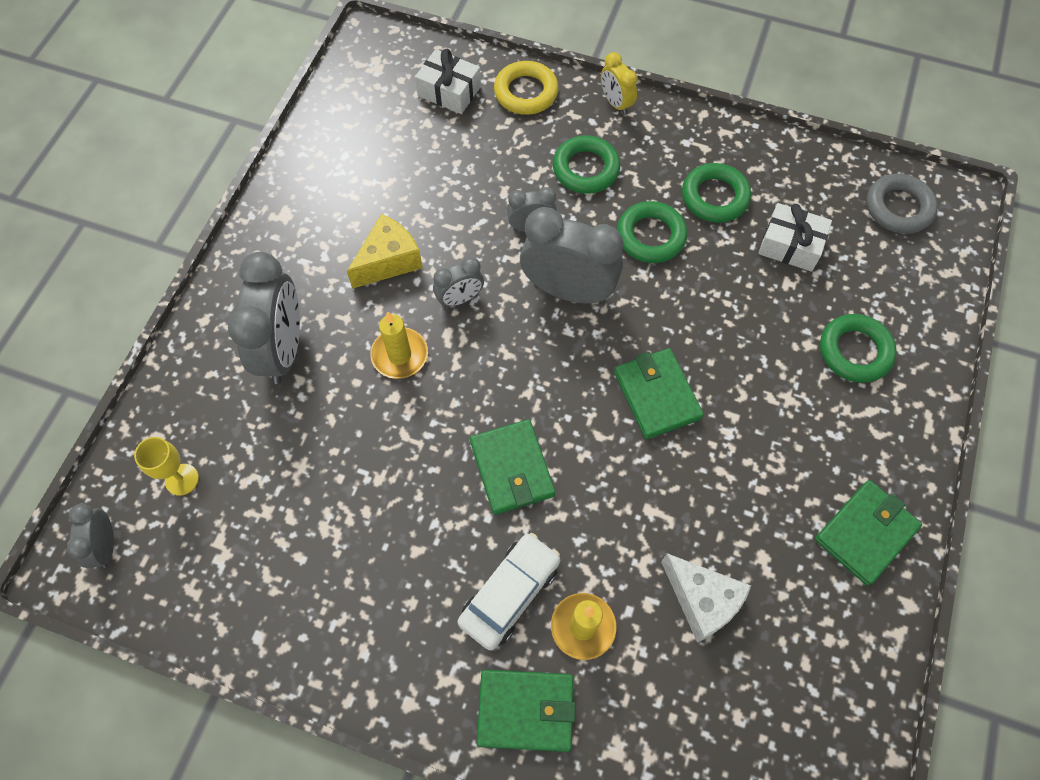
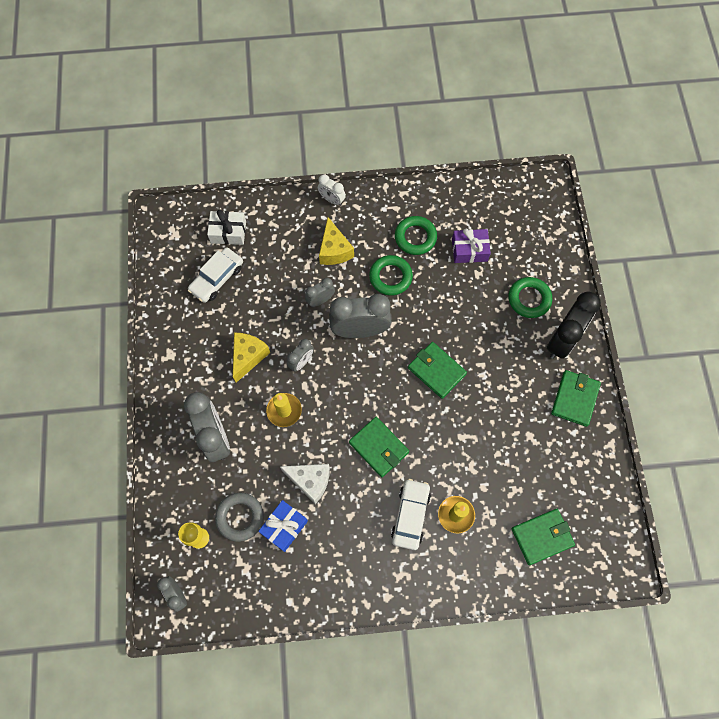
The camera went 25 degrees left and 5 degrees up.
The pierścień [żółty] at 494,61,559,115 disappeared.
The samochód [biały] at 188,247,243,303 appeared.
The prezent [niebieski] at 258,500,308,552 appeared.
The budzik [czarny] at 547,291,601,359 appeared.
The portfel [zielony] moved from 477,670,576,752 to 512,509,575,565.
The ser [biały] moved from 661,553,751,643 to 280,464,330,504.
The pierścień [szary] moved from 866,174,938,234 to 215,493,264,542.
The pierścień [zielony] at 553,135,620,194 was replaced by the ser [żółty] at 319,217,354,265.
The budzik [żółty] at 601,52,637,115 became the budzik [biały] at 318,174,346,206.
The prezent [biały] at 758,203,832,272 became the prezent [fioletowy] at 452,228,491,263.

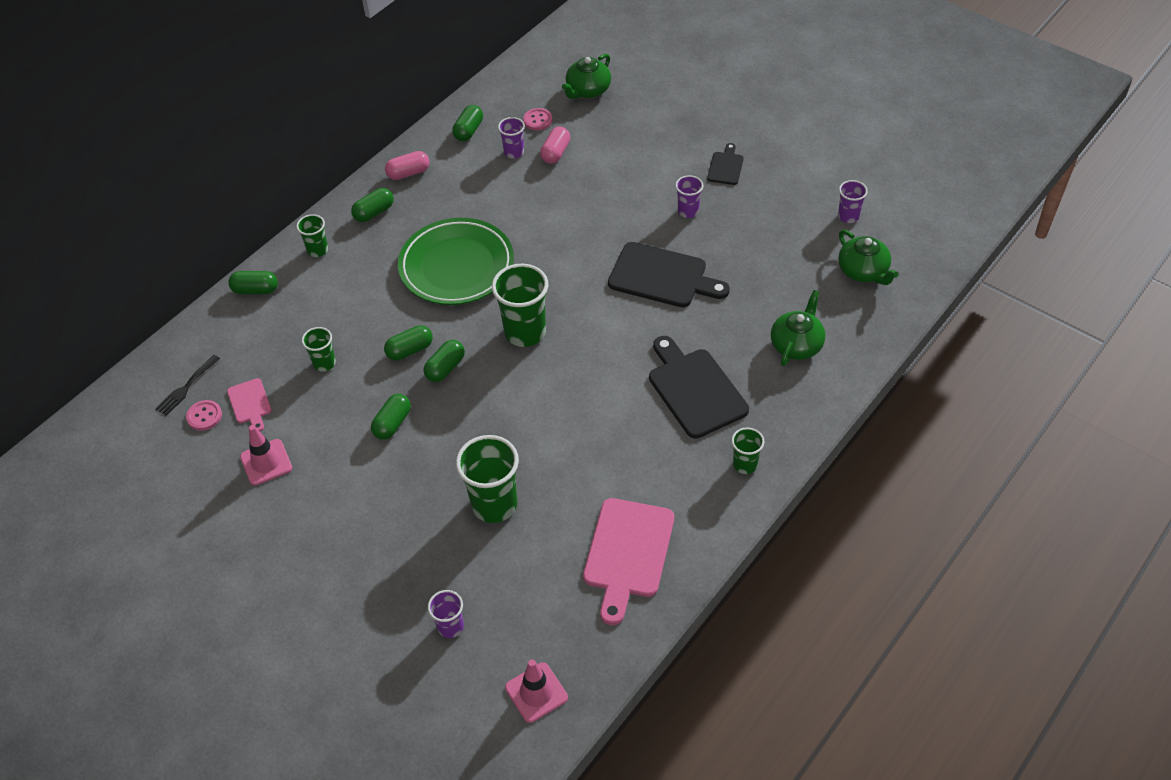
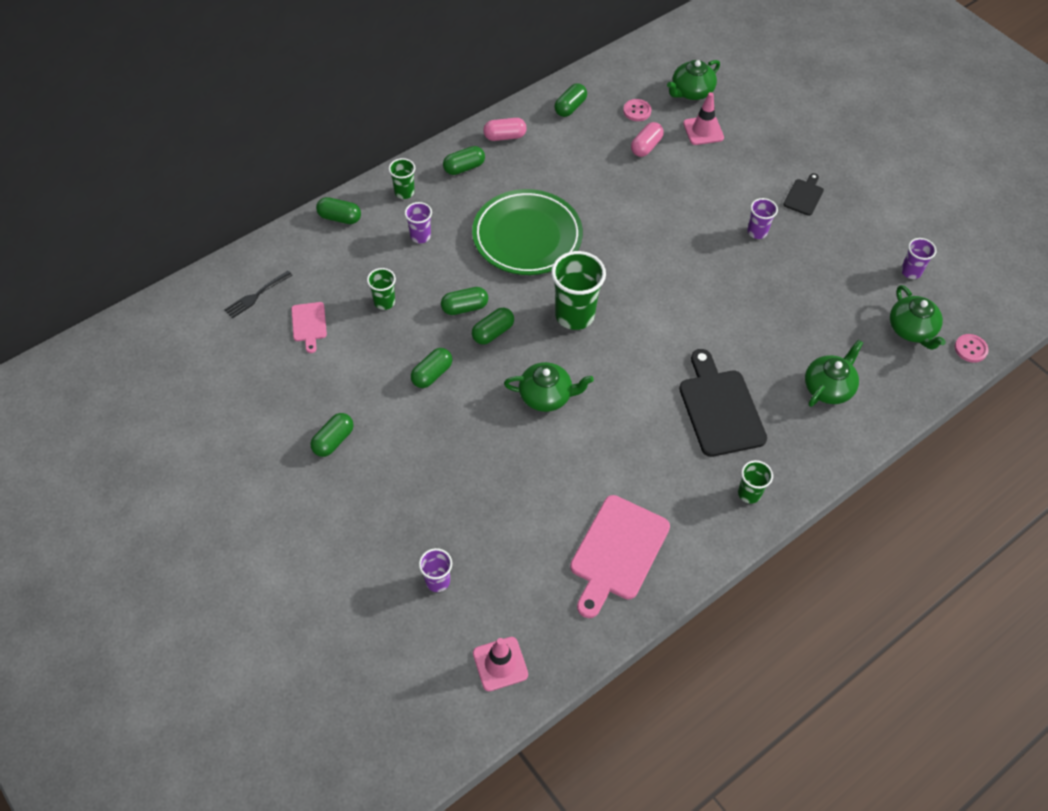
The camera went 10 degrees right and 5 degrees up.
The szklanka [zielony] at 456,435,519,523 disappeared.
The deska do krojenia [czarny] at 608,242,730,307 disappeared.
The kapsułka [zielony] at 310,413,354,457 appeared.
The imbryk [zielony] at 504,362,594,412 appeared.
The guzik [różowy] moved from 186,400,222,431 to 955,334,989,363.
The pachołek [różowy] moved from 240,425,292,486 to 683,92,724,145.
The szklanka [fioletowy] moved from 498,117,525,159 to 405,202,432,243.

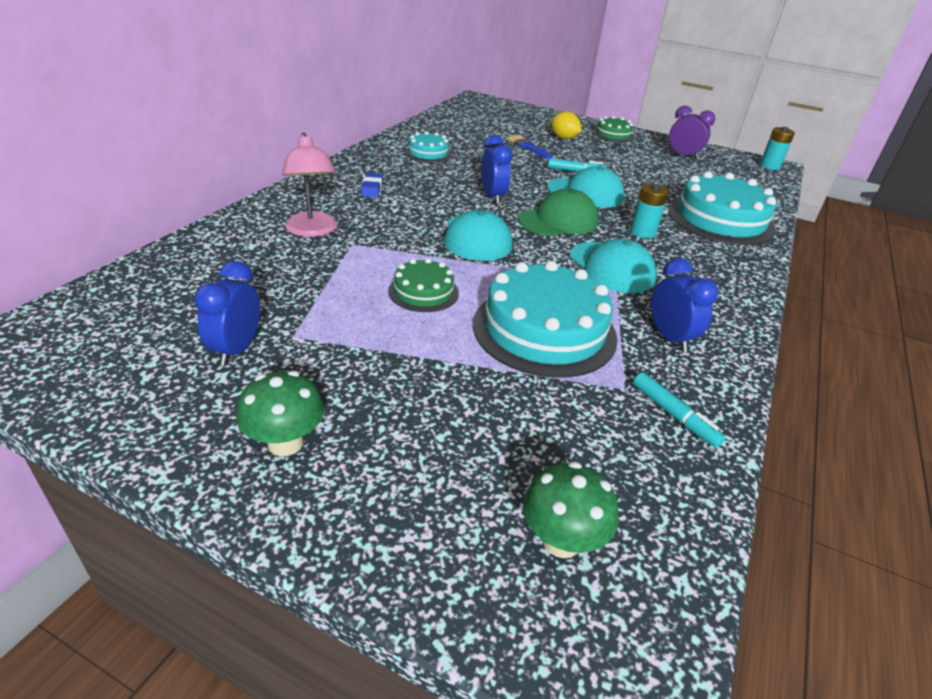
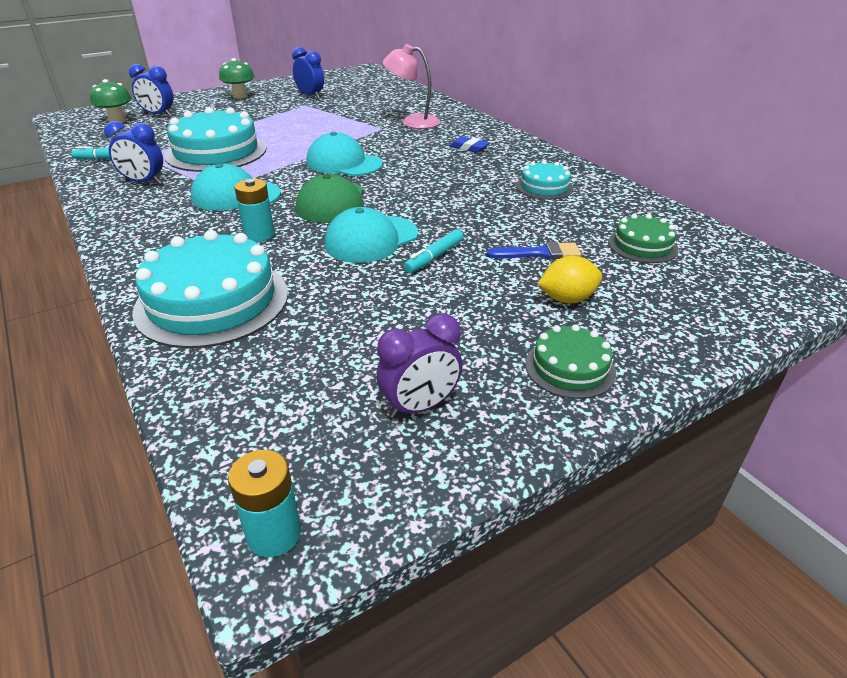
The camera went 125 degrees right and 0 degrees up.
The tort [zielony] moved from 388,258,459,312 to 608,214,679,263.
The budzik [niebieski] moved from 481,135,512,204 to 129,64,173,117.

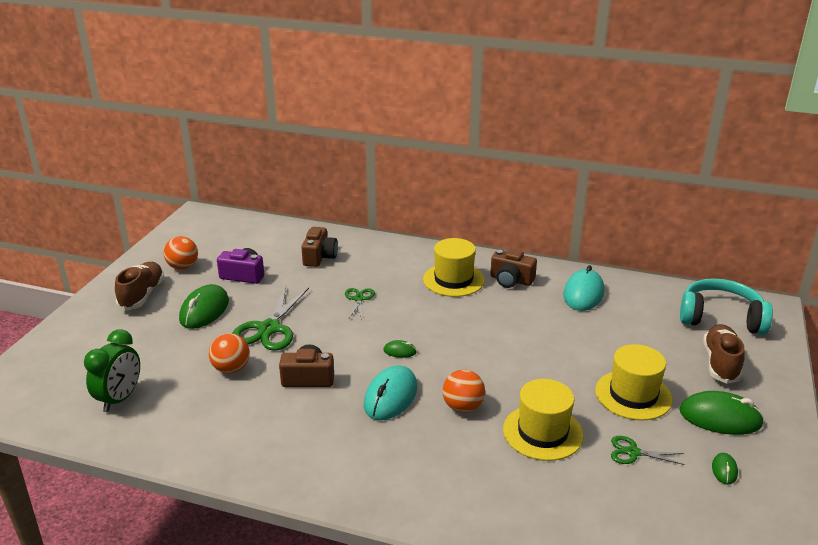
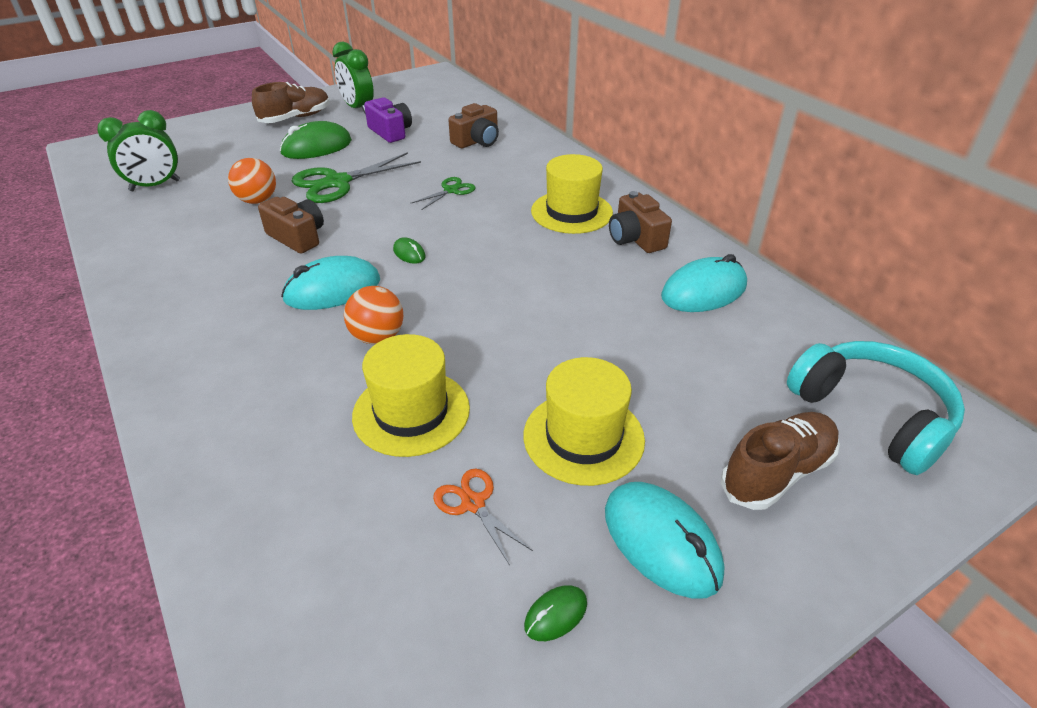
The camera went 40 degrees right and 10 degrees up.
The piłka [pomarańczowy] at 164,236,198,270 was replaced by the budzik [zielony] at 332,42,374,114.
The nożyczki [zielony] at 611,436,685,465 became the nożyczki [pomarańczowy] at 433,469,533,565.
The myszka [zielony] at 679,391,764,435 became the myszka [turkusowy] at 605,482,724,599.

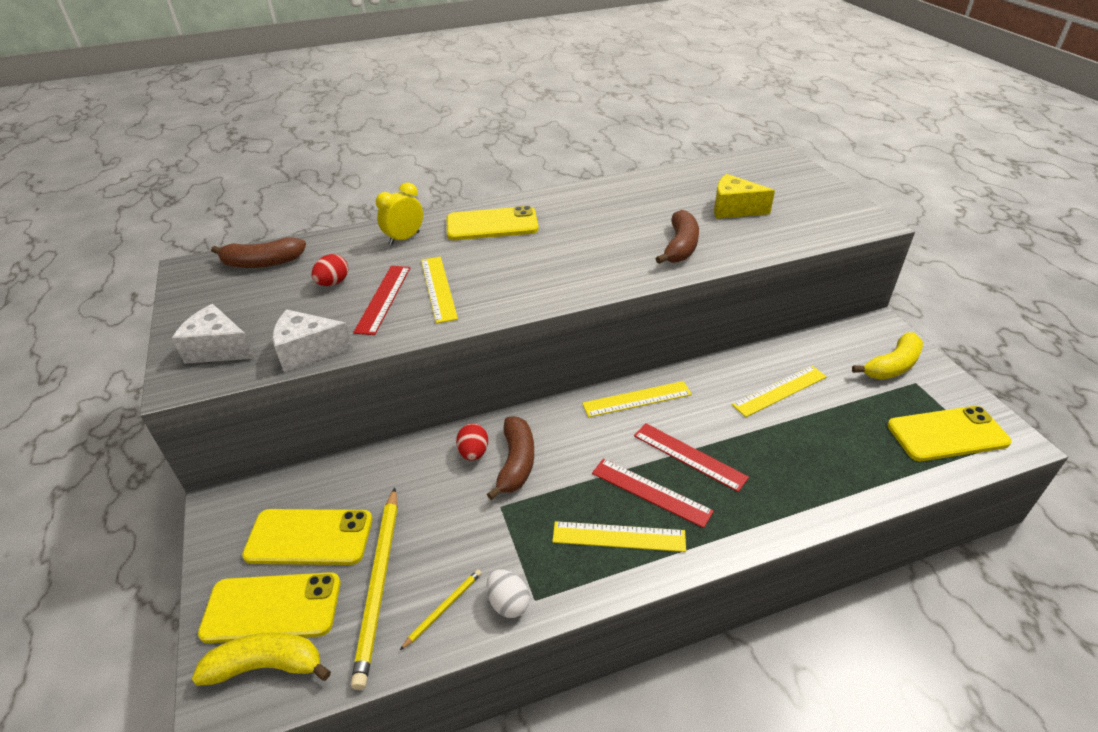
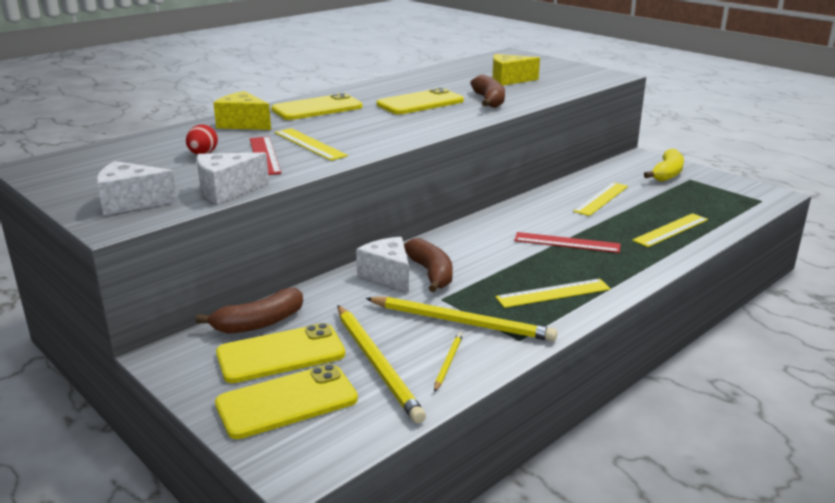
The camera went 25 degrees left and 15 degrees down.
The banan [żółty] at 192,632,331,686 disappeared.
The jajko [biały] at 486,569,530,618 disappeared.
The linijka [czerwony] at 592,459,714,528 disappeared.
The ołówek [żółty] at 366,297,557,341 appeared.
The banan [brązowy] moved from 211,237,306,268 to 196,288,303,334.
The linijka [żółty] moved from 582,381,692,417 to 632,213,708,247.
The telefon [żółty] moved from 887,406,1012,461 to 377,87,464,114.
The budzik [żółty] at 376,182,423,245 was replaced by the ser [żółty] at 213,91,271,130.
The jajko [czerwony] at 456,423,488,461 was replaced by the ser [biały] at 356,237,409,292.

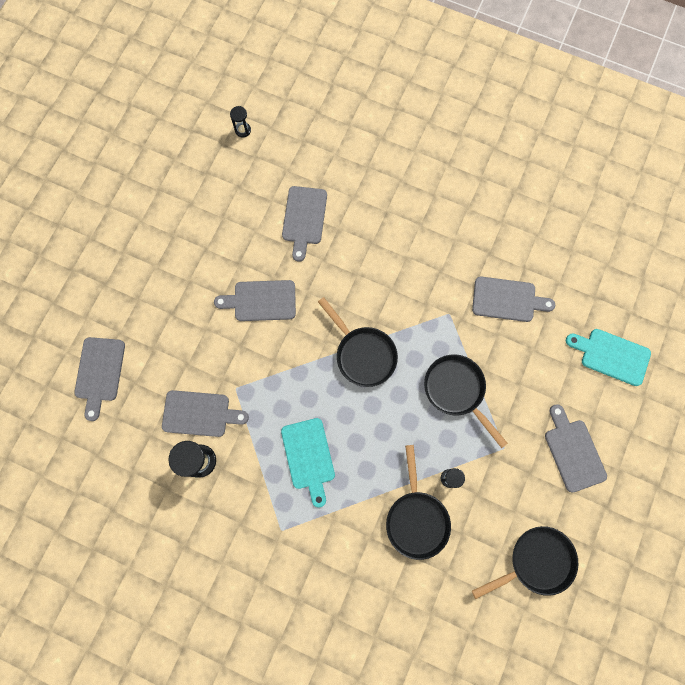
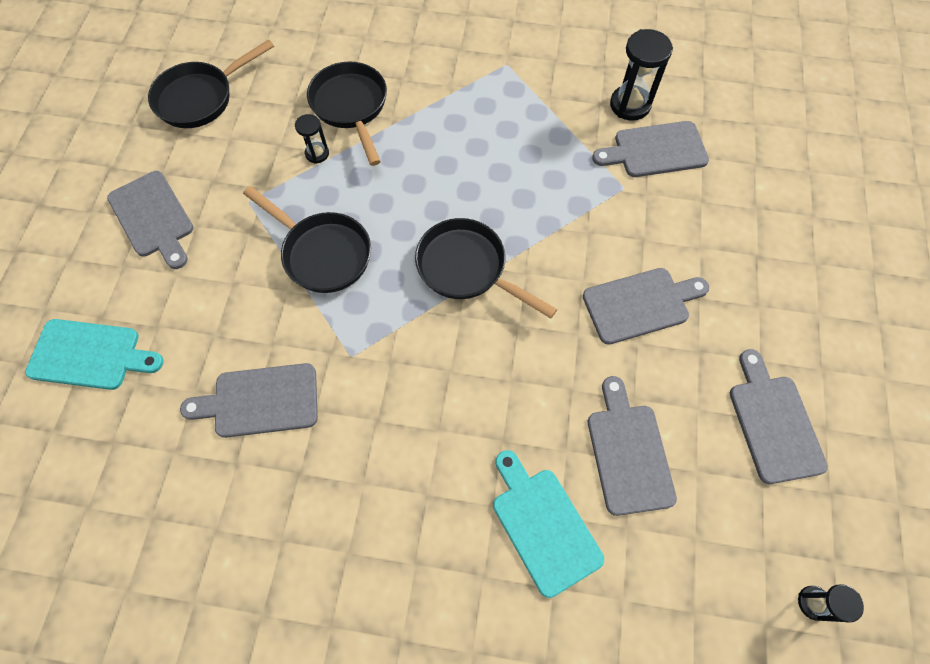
The camera went 165 degrees right and 10 degrees down.
The deska do krojenia [szary] moved from 74,337,125,421 to 730,349,828,484.
The deska do krojenia [turkusowy] moved from 281,418,335,508 to 493,450,604,598.

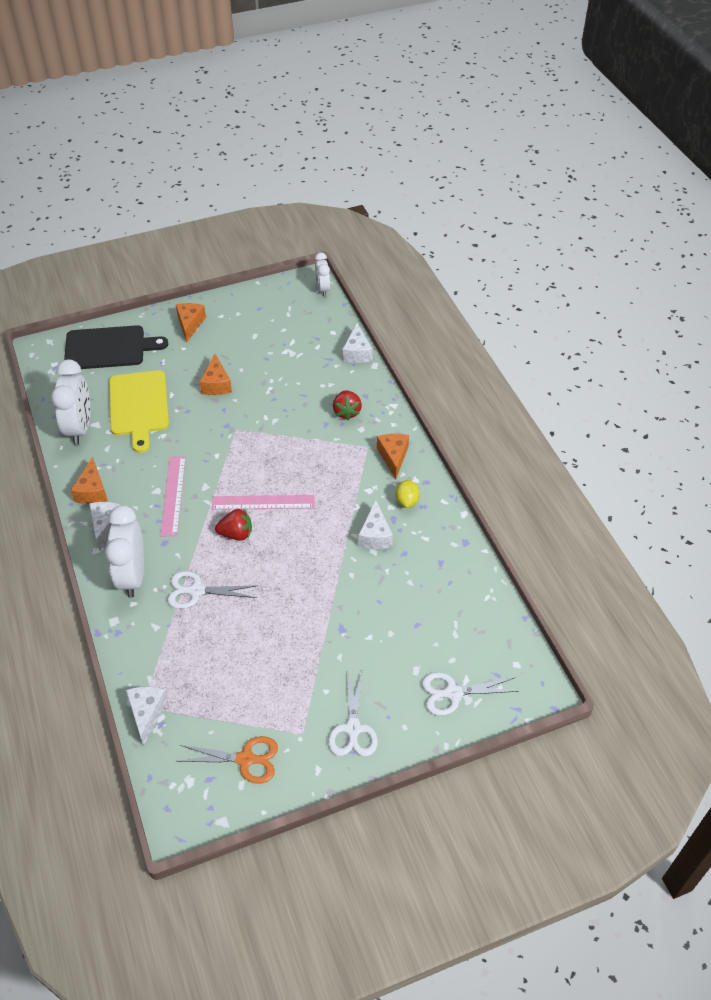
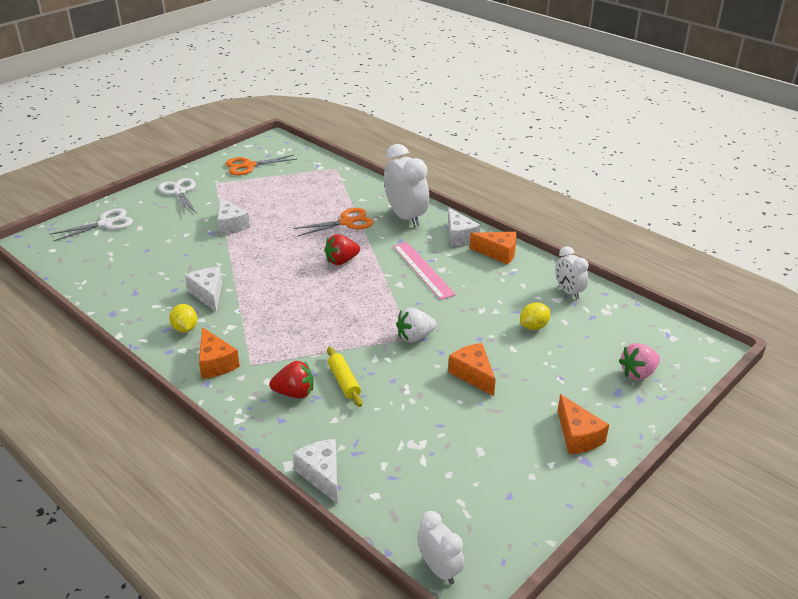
The camera went 155 degrees right and 15 degrees down.
The linijka [różowy] at 212,495,314,510 disappeared.
The wałek do ciasta [żółty] at 327,347,362,407 appeared.
The truskawka [biały] at 396,308,437,343 appeared.
The ser [biały] moved from 126,686,168,746 to 217,198,250,235.
The deska do krojenia [czarny] at 64,325,168,369 was replaced by the truskawka [różowy] at 619,343,660,380.
The deska do krojenia [żółty] at 109,370,169,453 was replaced by the cytryna [żółty] at 520,302,550,330.
The nożyczki [biały] at 167,571,258,609 became the nożyczki [pomarańczowy] at 294,208,373,236.
The ser [pomarańczowy] at 71,457,108,504 turned 135 degrees clockwise.
The truskawka [czerwony] at 333,390,362,420 turned 120 degrees clockwise.
The budzik [biały] at 51,360,90,445 changed to 0.57 times the size.

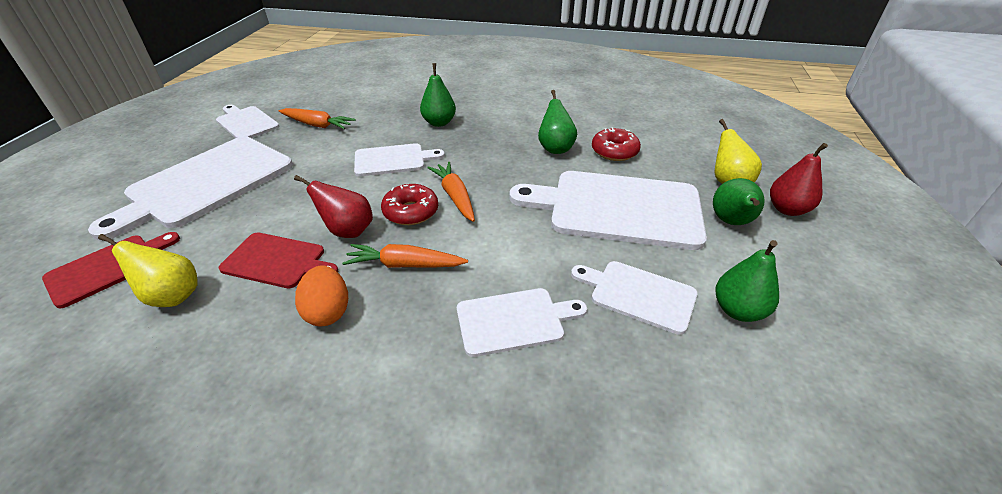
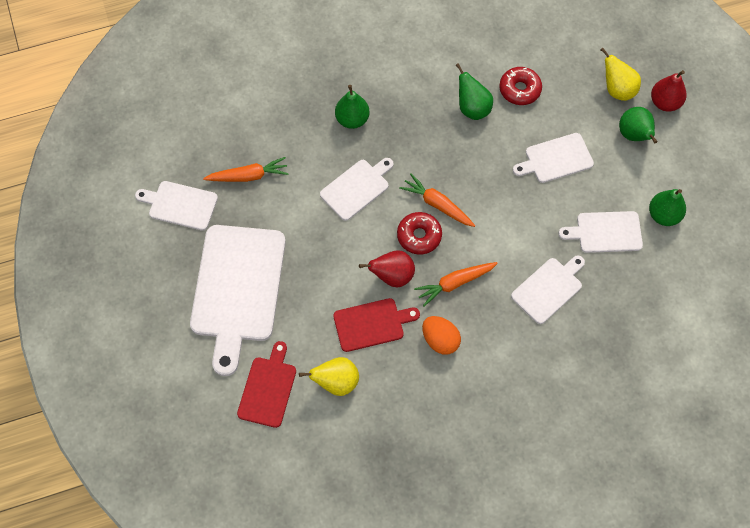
The camera went 30 degrees left and 25 degrees up.
The deska do krojenia [biały] at 510,171,707,250 changed to 0.53 times the size.

